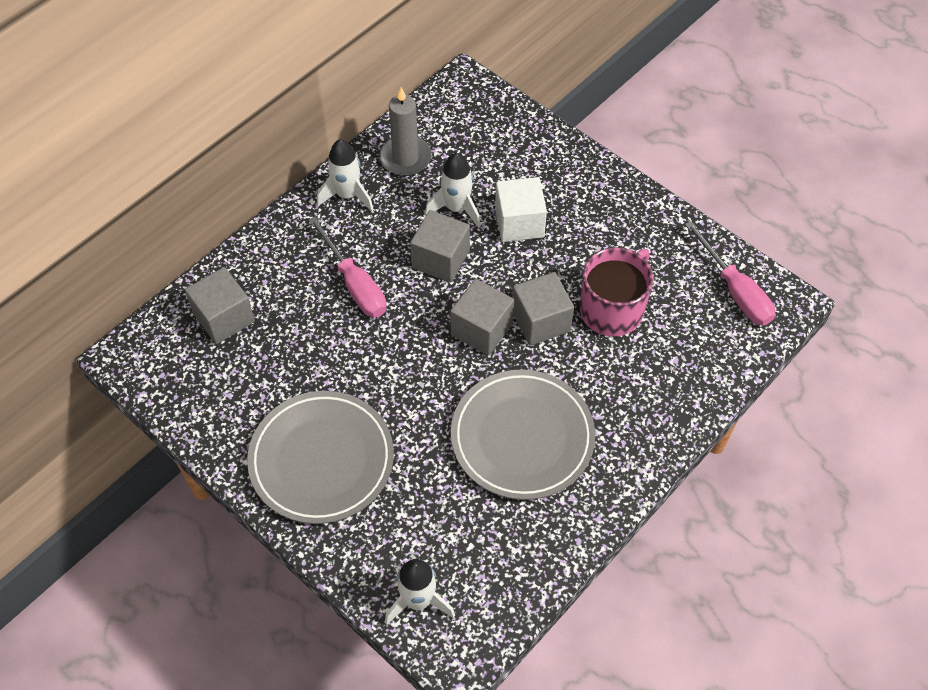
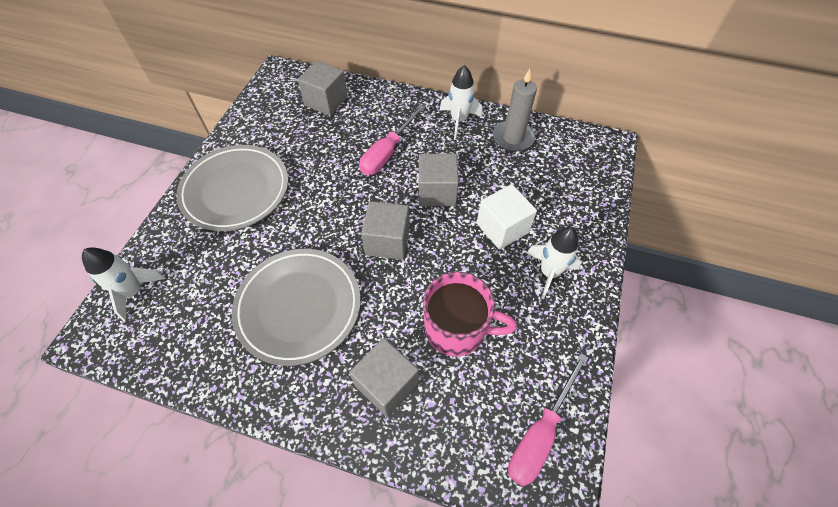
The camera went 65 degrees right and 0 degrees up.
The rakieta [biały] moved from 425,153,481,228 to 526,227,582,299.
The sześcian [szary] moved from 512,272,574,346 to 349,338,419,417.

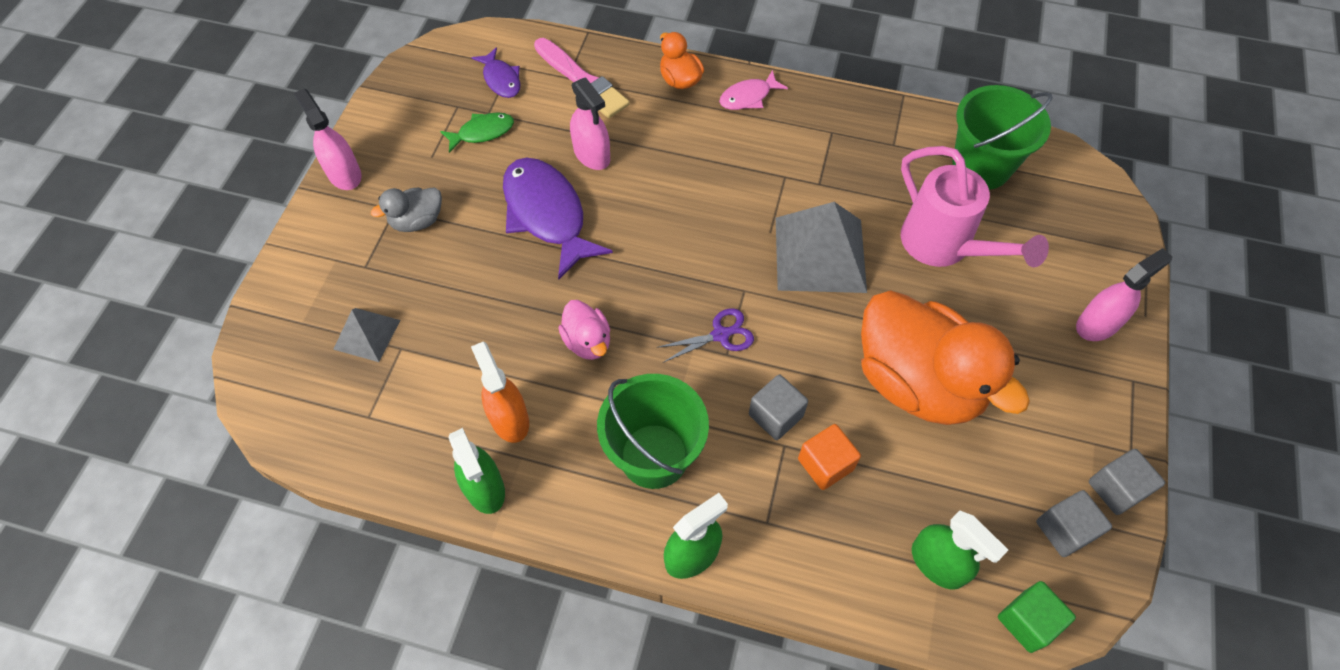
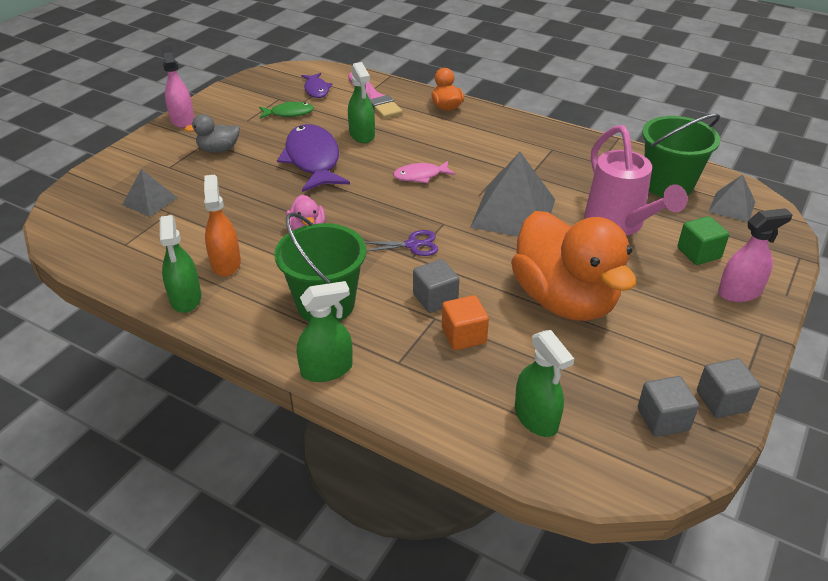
The camera went 15 degrees right and 20 degrees down.
The piramida [szary] at 708,174,755,222 appeared.
The ryba [różowy] moved from 719,70,788,110 to 393,161,455,183.
The sześcian [zielony] moved from 998,581,1076,653 to 677,216,729,265.
The spryskiwacz [różowy] at 570,77,610,170 became the spryskiwacz [zielony] at 348,62,375,143.

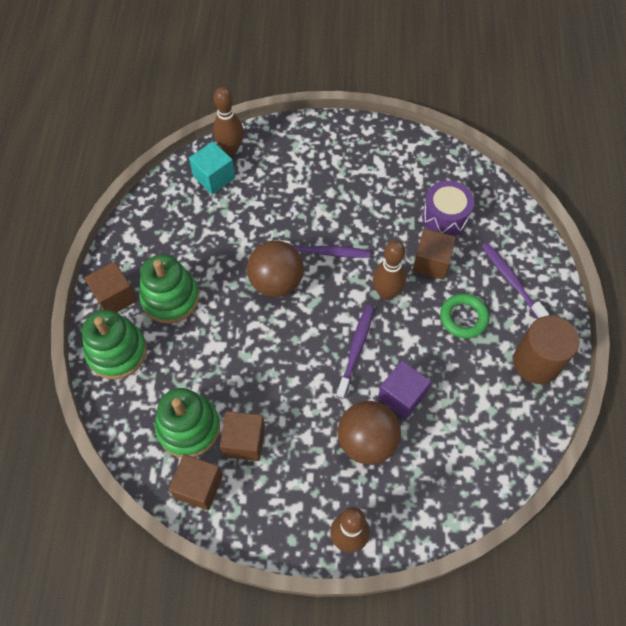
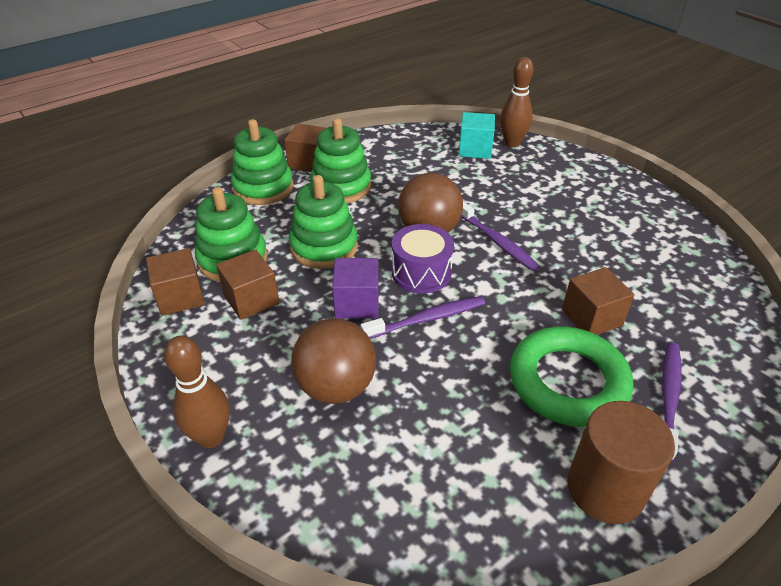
The camera went 50 degrees right and 20 degrees down.
The kręgiel [brązowy] at 373,240,407,300 disappeared.
The zabawka nakładanka [zielony] at 289,175,358,269 appeared.
The sześcian [fioletowy] moved from 378,361,431,419 to 332,258,379,319.
The bęben [fioletowy] moved from 422,181,474,236 to 392,224,454,293.
The pierścień [zielony] at 440,293,489,339 changed to 1.71 times the size.

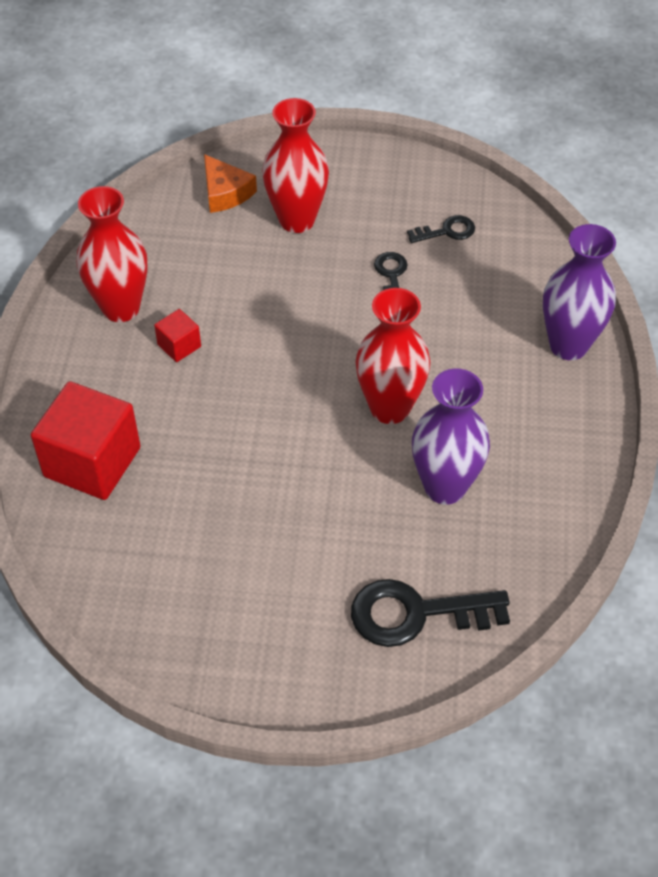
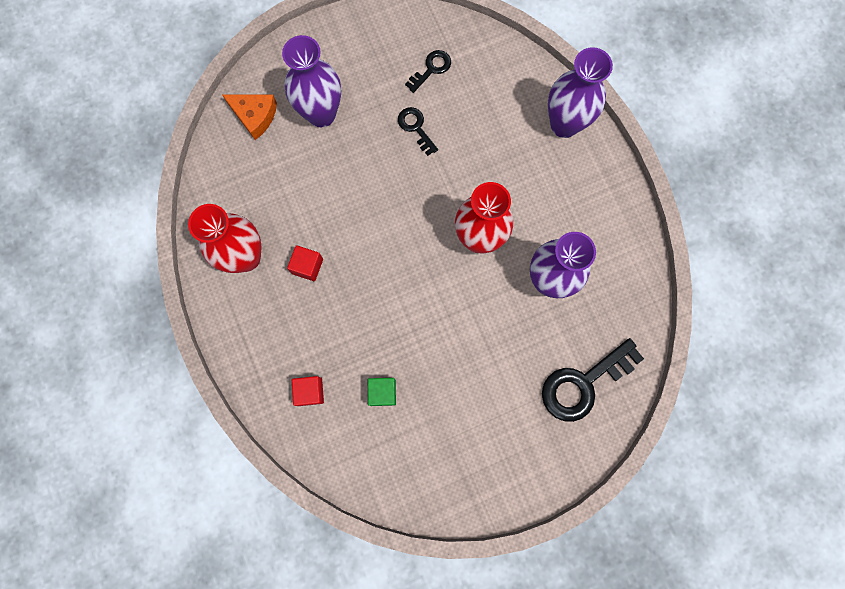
The camera went 30 degrees left and 25 degrees up.
The sześcian [zielony] at 368,378,396,406 appeared.
The wazon [czerwony] at 262,98,329,233 became the wazon [fioletowy] at 282,35,341,128.
The sześcian [czerwony] at 31,381,141,500 changed to 0.47 times the size.

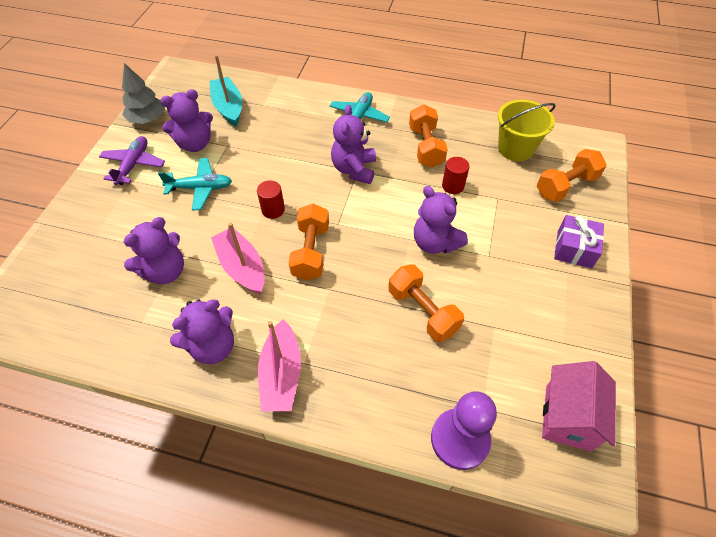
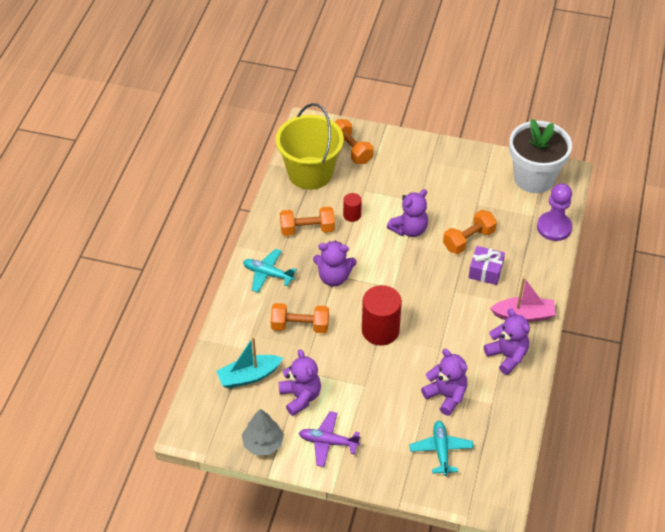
The camera went 90 degrees left and 5 degrees down.
The łódka [różowy] at 211,223,265,294 disappeared.
The samolot [turkusowy] moved from 158,158,232,211 to 409,421,474,476.
The hantel [pomarańczowy] moved from 289,204,329,280 to 271,303,329,333.
The prezent [fioletowy] moved from 554,215,604,268 to 468,246,505,285.
The domek [różowy] at 542,361,616,451 was replaced by the doniczka [biały] at 509,119,572,193.
The walec [czerwony] at 257,180,285,219 changed to 1.96 times the size.
The wiadro [żółty] at 498,100,556,161 changed to 1.53 times the size.

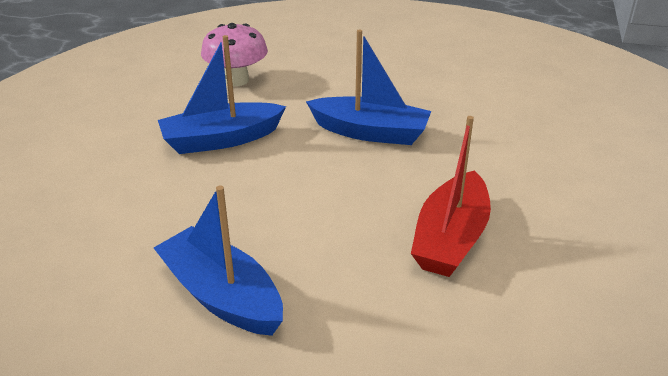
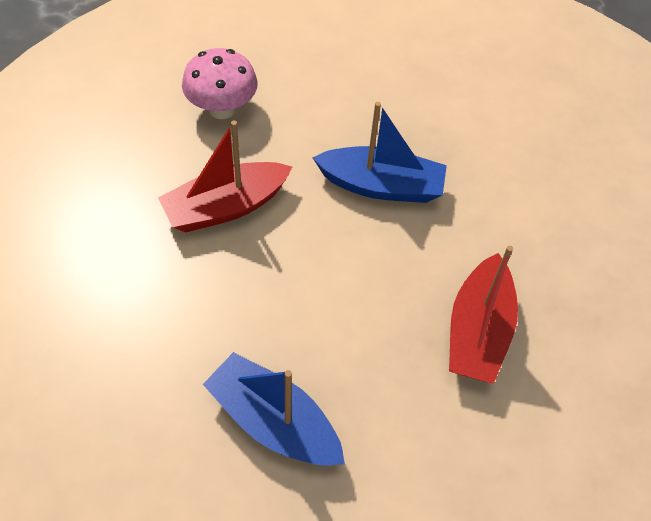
The camera went 10 degrees left and 20 degrees up.
The łódka [niebieski] at 158,35,286,154 became the łódka [czerwony] at 158,121,292,232.

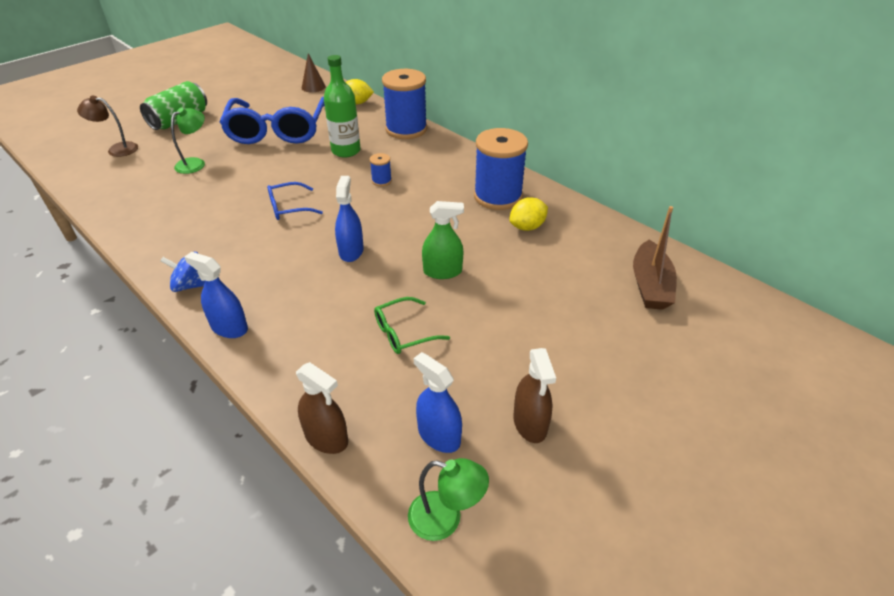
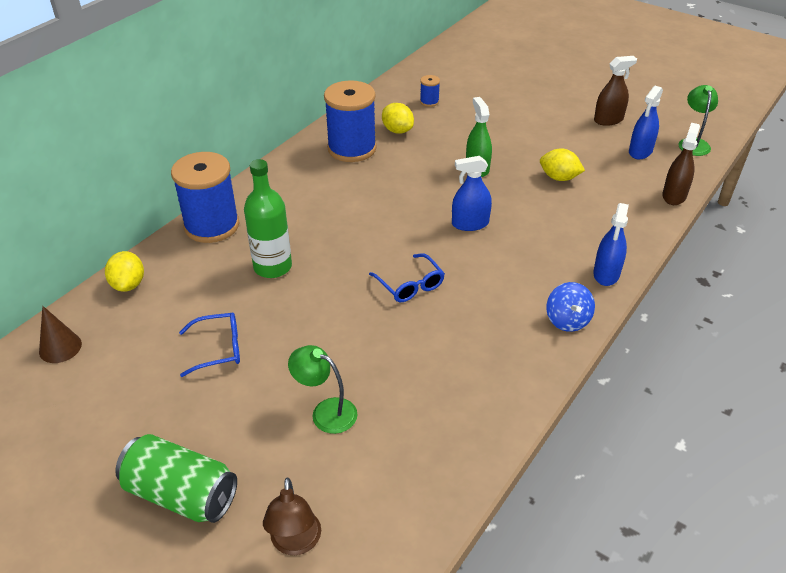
The camera went 100 degrees left and 0 degrees up.
The łódka [brązowy] at 633,206,677,310 disappeared.
The szpulka [niebieski] moved from 370,153,392,186 to 420,75,440,107.
The okulary [zielony] at 374,297,450,354 was replaced by the cytryna [żółty] at 540,149,585,181.
The okulary [niebieski] at 219,97,325,144 changed to 0.45 times the size.

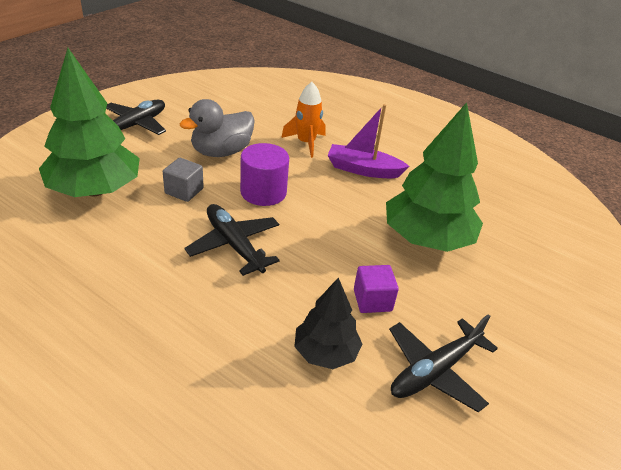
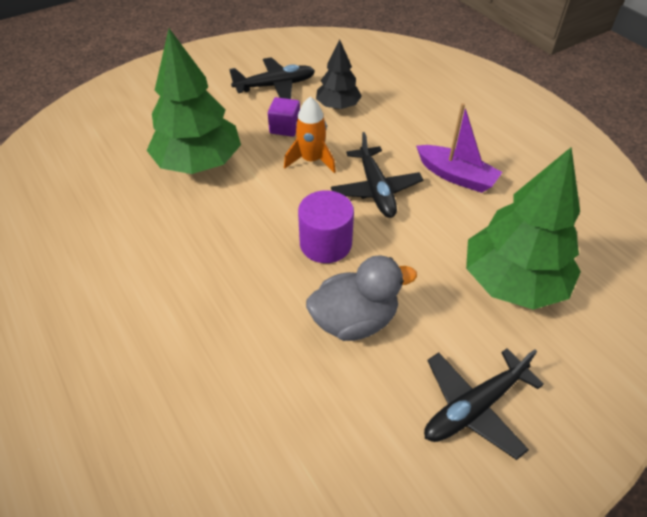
The camera went 155 degrees left and 10 degrees up.
The sześcian [szary] at 163,158,204,202 disappeared.
The rakieta [pomarańczowy] moved from 281,82,326,158 to 284,97,336,173.
The łódka [fioletowy] moved from 327,104,410,178 to 416,103,502,193.

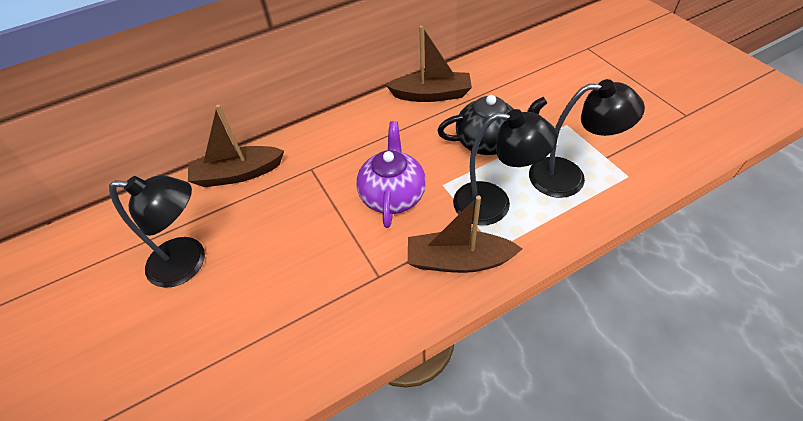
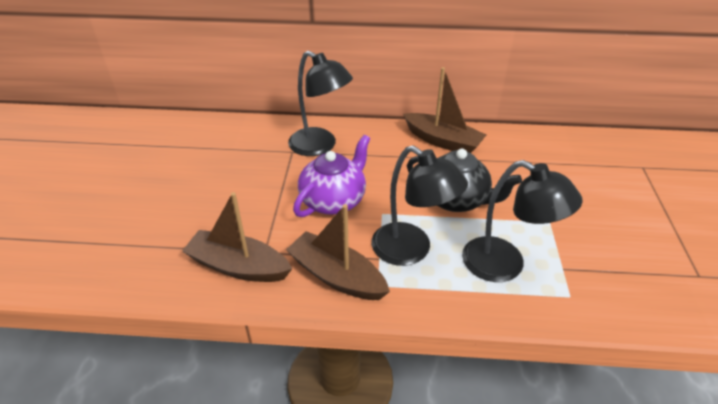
The camera went 30 degrees right and 10 degrees down.
The lampka [czarny] moved from 109,175,205,288 to 288,51,353,156.
The łódka [brązowy] moved from 188,105,284,187 to 182,192,292,282.

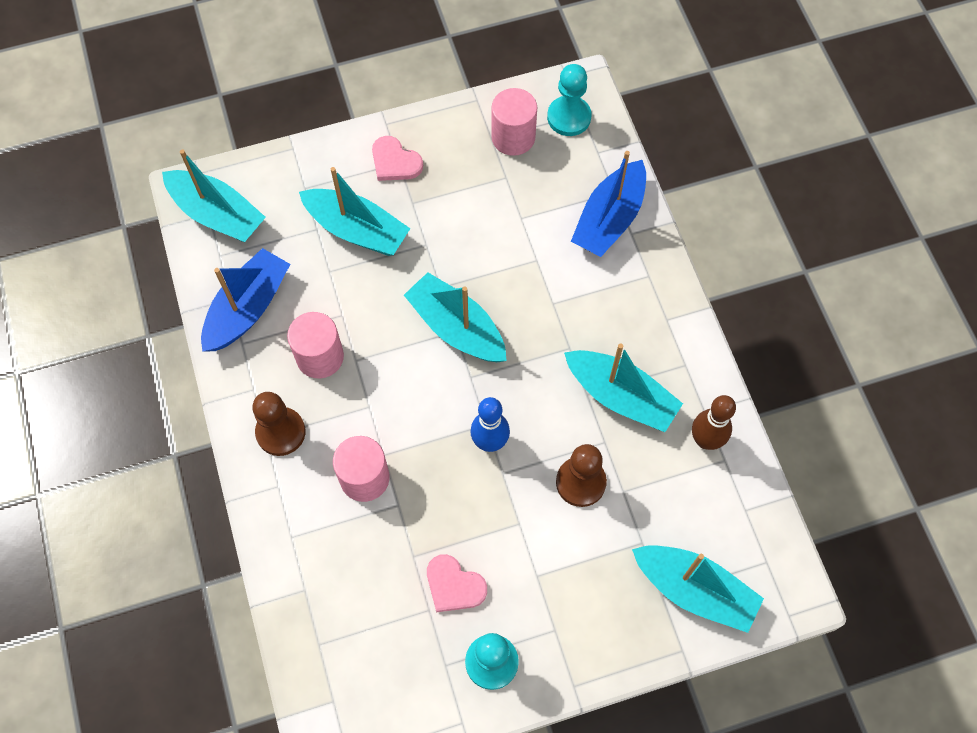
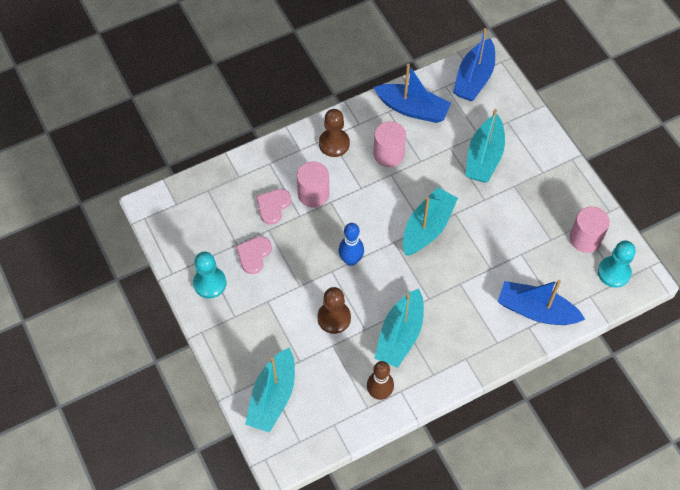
The camera went 80 degrees right and 5 degrees down.
The serce [różowy] moved from 372,136,423,181 to 256,189,291,225.
The łódka [turkusowy] at 162,149,266,242 became the łódka [niebieski] at 453,28,495,101.

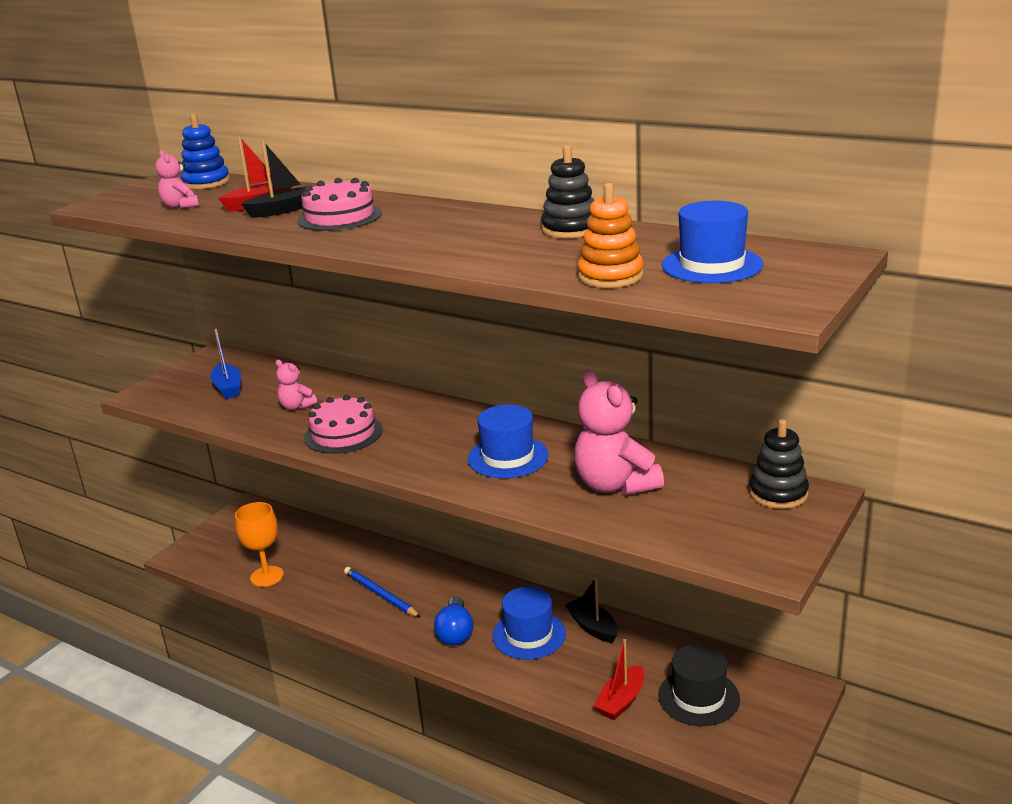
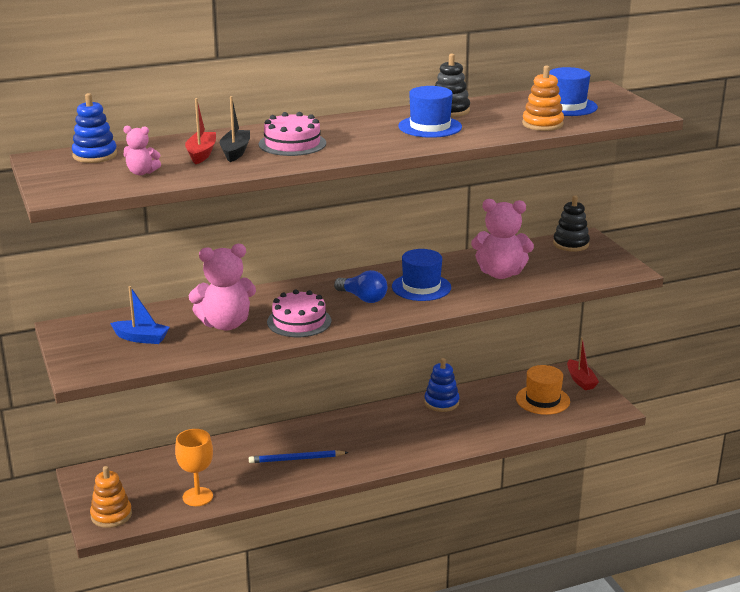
The camera went 55 degrees left and 0 degrees up.
The zabawka nakładanka [pomarańczowy] at 90,466,132,528 appeared.
The żarówka [niebieski] moved from 434,596,474,646 to 334,270,387,303.
The kapelusz [niebieski] moved from 492,587,566,659 to 398,86,462,138.
The łódka [czerwony] moved from 594,639,644,720 to 567,337,599,390.
The łódka [czarny] at 565,577,618,643 was replaced by the zabawka nakładanka [niebieski] at 424,358,460,412.
The kapelusz [czarny] at 658,644,740,726 became the kapelusz [pomarańczowy] at 516,365,570,415.
The miś [różowy] at 276,360,317,410 changed to 1.98 times the size.

